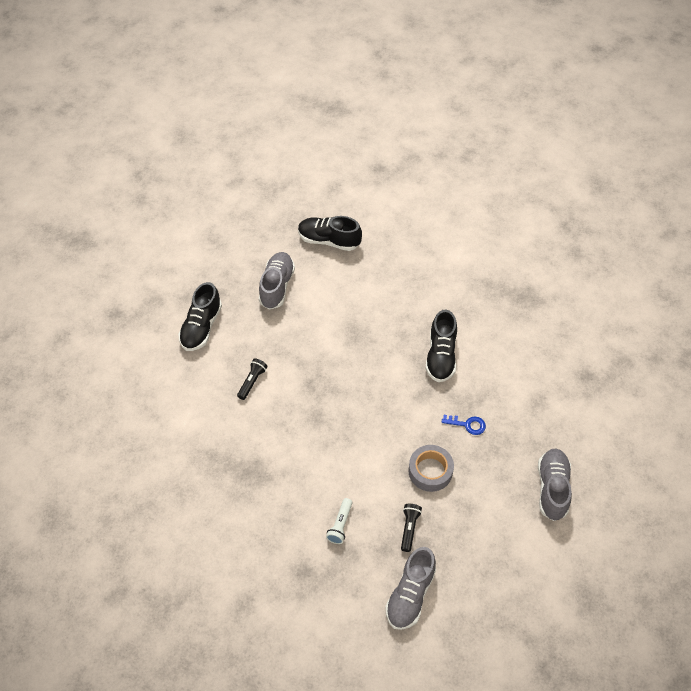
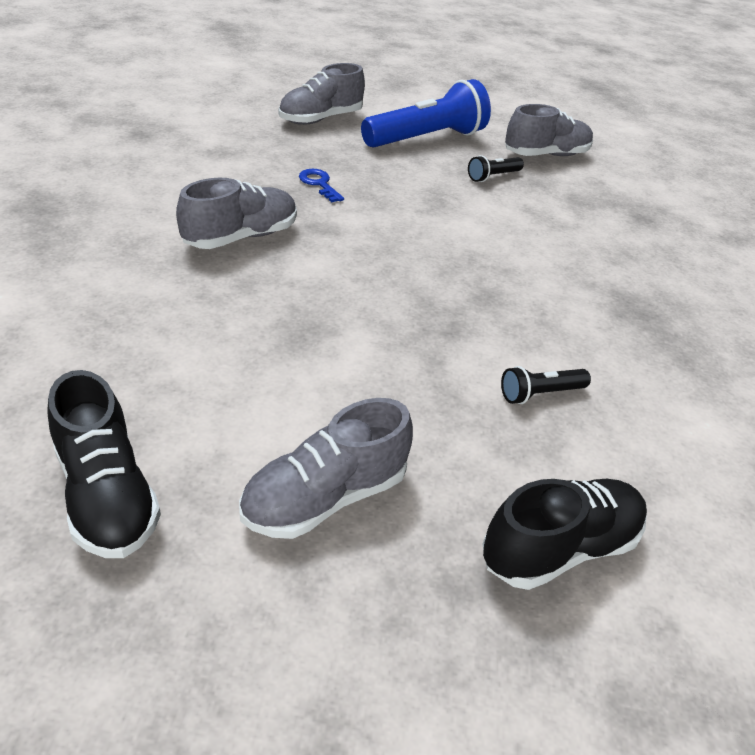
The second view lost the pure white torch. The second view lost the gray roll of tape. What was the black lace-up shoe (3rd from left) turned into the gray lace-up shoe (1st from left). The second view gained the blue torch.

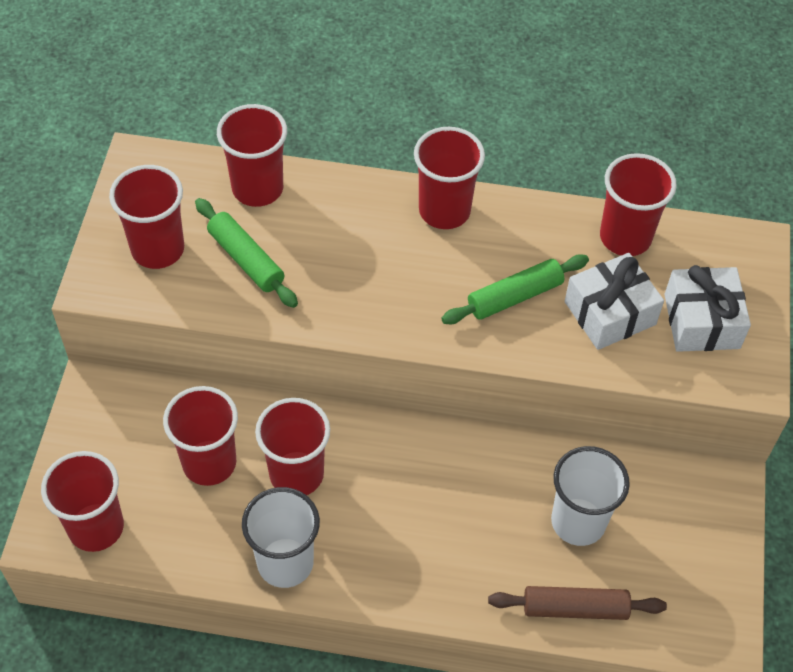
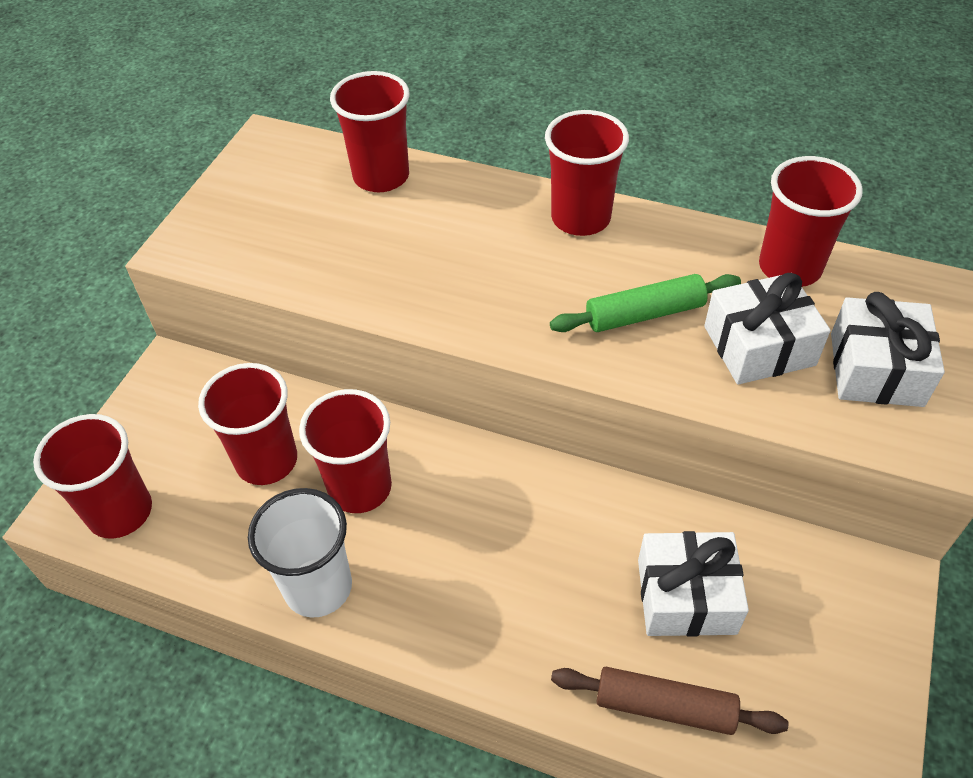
The second view lost the red cup (2nd from left). The second view lost the emerald pastry roller (1st from left). Where the pure white cup (2nd from left) stood, the pure white gift (1st from left) came to stand.

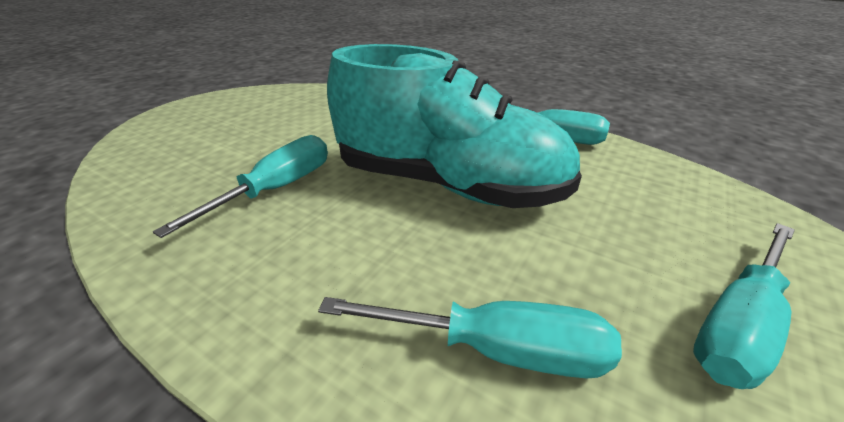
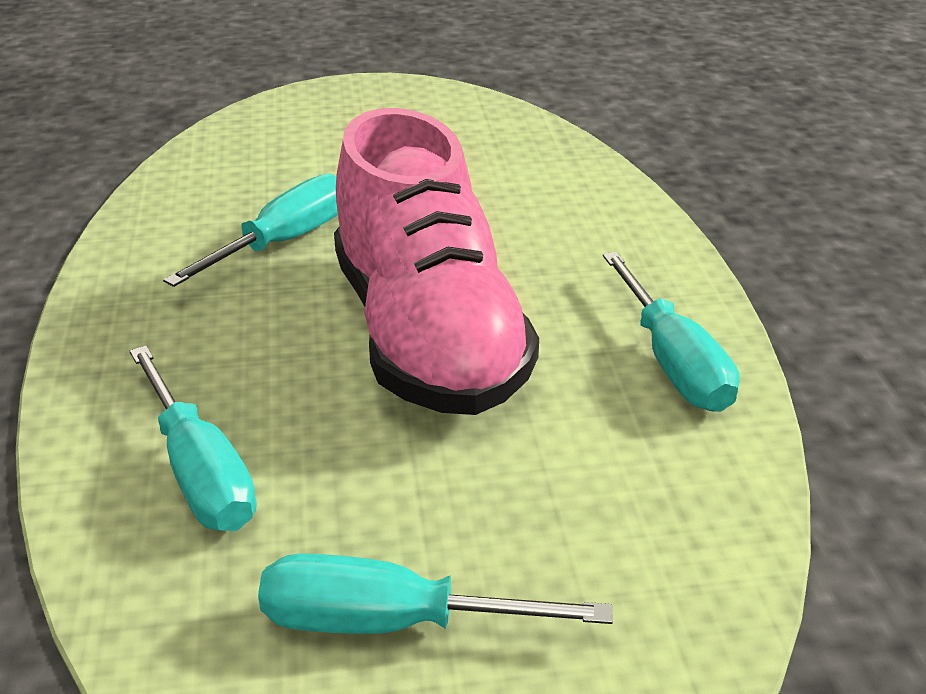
The teal screwdriver (1st from left in the first image) ended up facing another way, 45 degrees counterclockwise from before. What was the teal lace-up shoe turned into the rose-pink lace-up shoe.

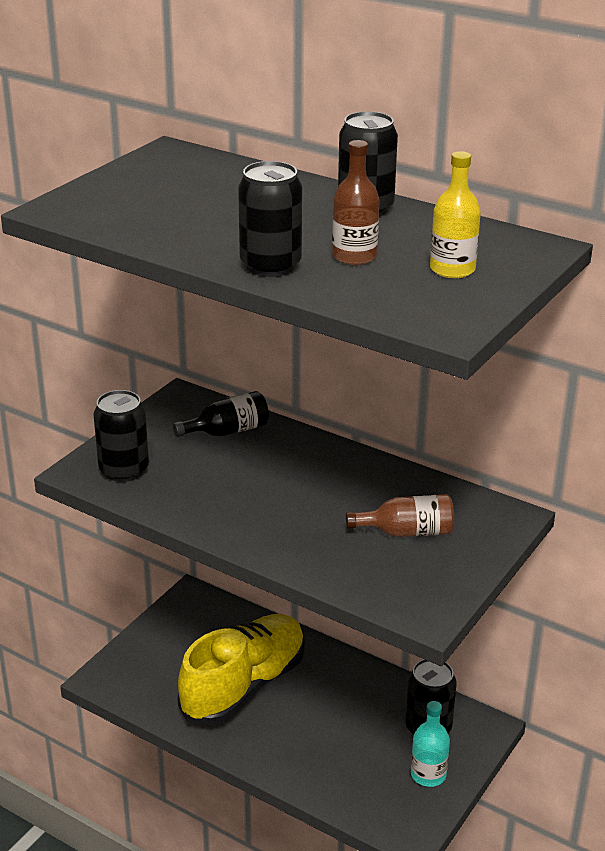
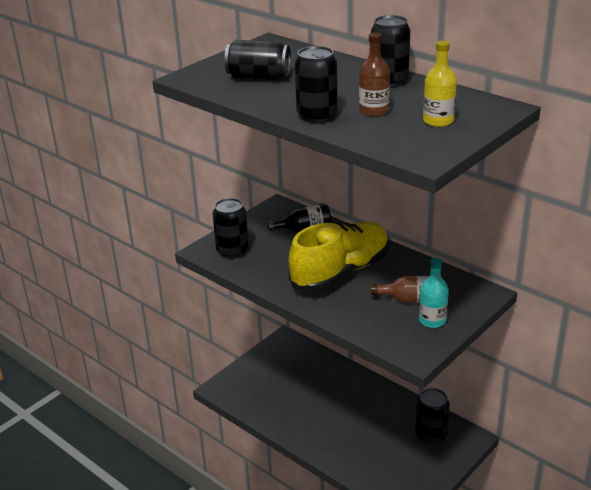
The yellow lace-up shoe ended up elsewhere. The teal bottle ended up elsewhere. The second view gained the black can (2nd from left).

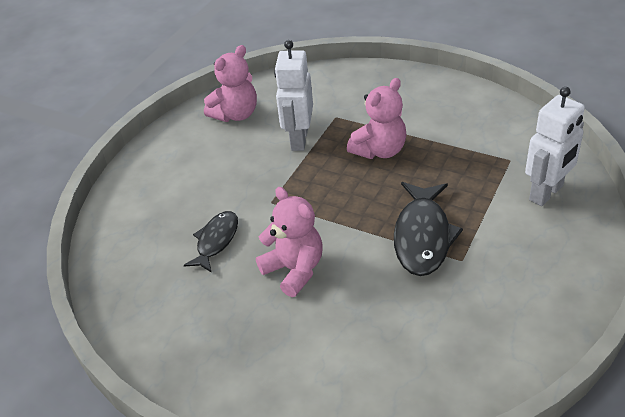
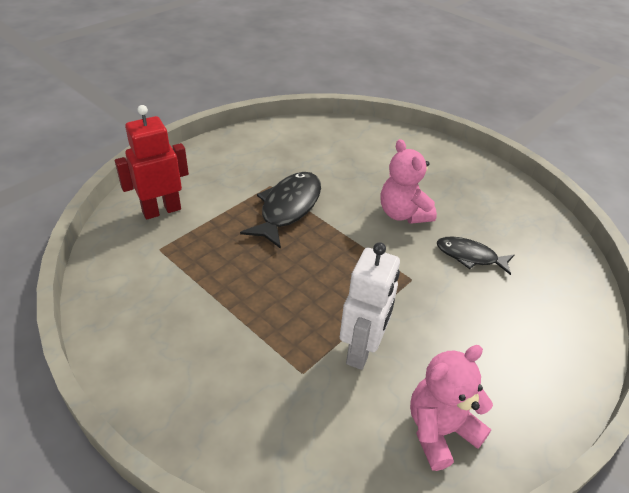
The black toy fish (1st from left in the first image) ended up facing another way, 75 degrees clockwise from before. The second view lost the rose-pink teddy (3rd from left). What was the pure white robot (2nd from left) turned into the red robot.

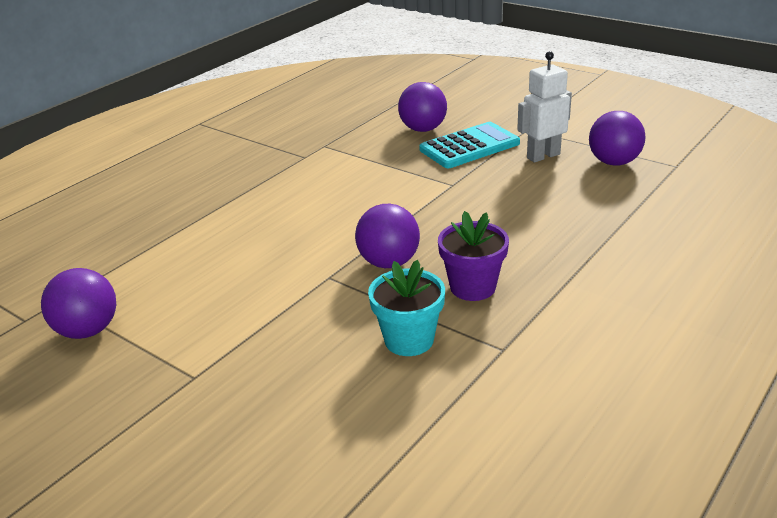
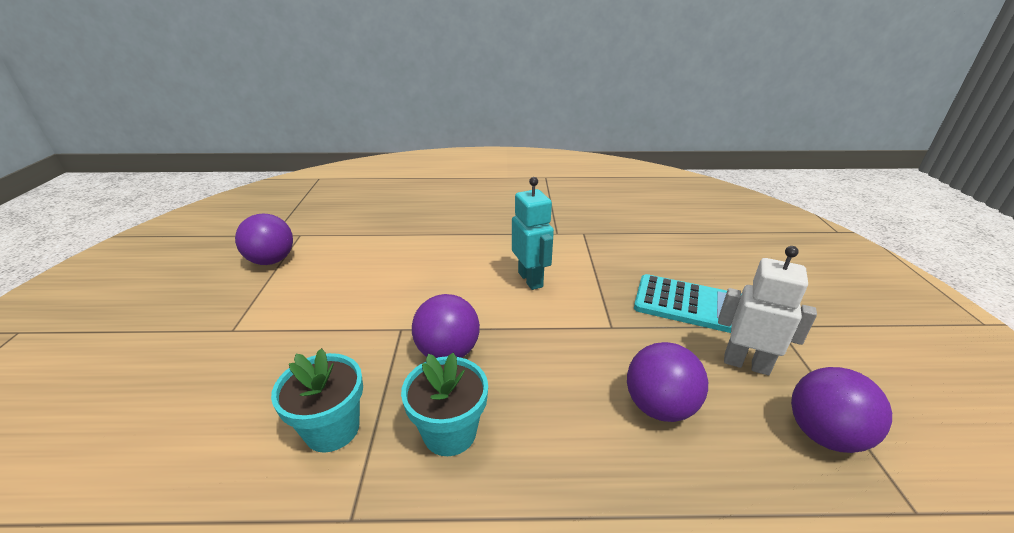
The royal purple ball (3rd from left) ended up elsewhere. What was the royal purple potted plant turned into the teal potted plant (2nd from left). The second view gained the teal robot.

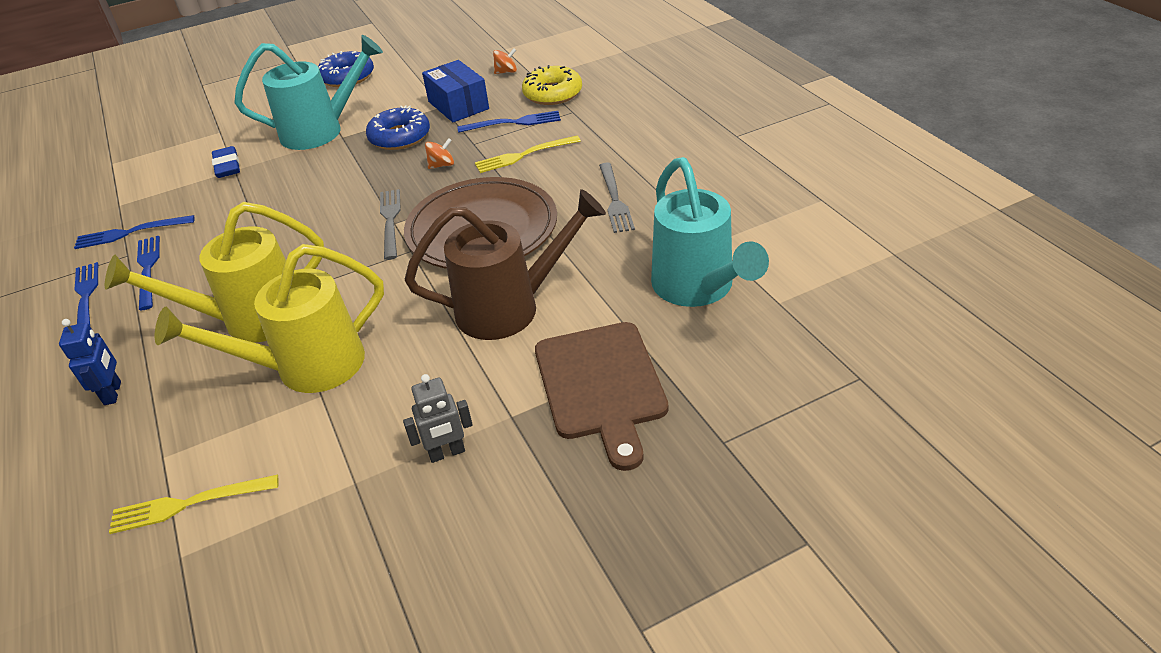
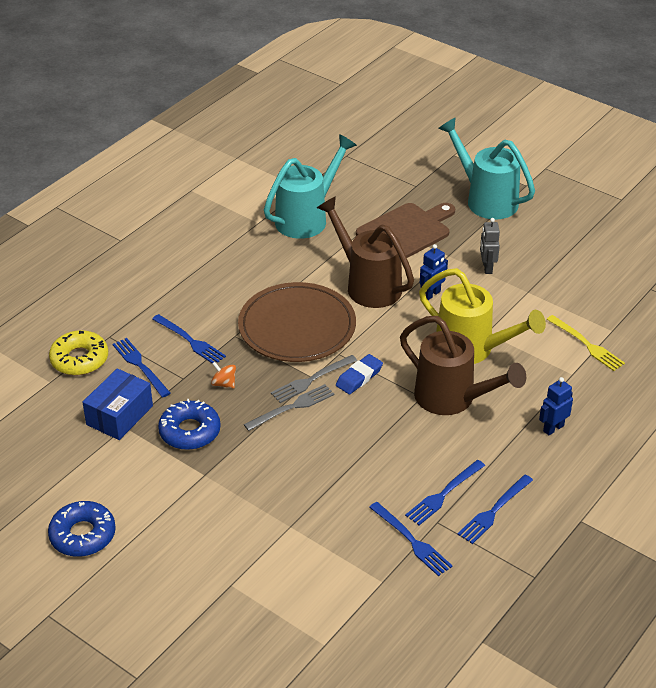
What was the yellow sprinkling can (1st from left) turned into the russet sprinkling can (2nd from left). The blue gum eraser ended up elsewhere. The teal sprinkling can (1st from left in the first image) ended up elsewhere. The gray robot ended up facing another way, 135 degrees counterclockwise from before. What was the yellow table fork (2nd from left) turned into the blue table fork (2nd from left). The second view lost the orange whirligig (2nd from left). The gray table fork (2nd from left in the first image) ended up elsewhere. The second view gained the blue robot (1st from left).

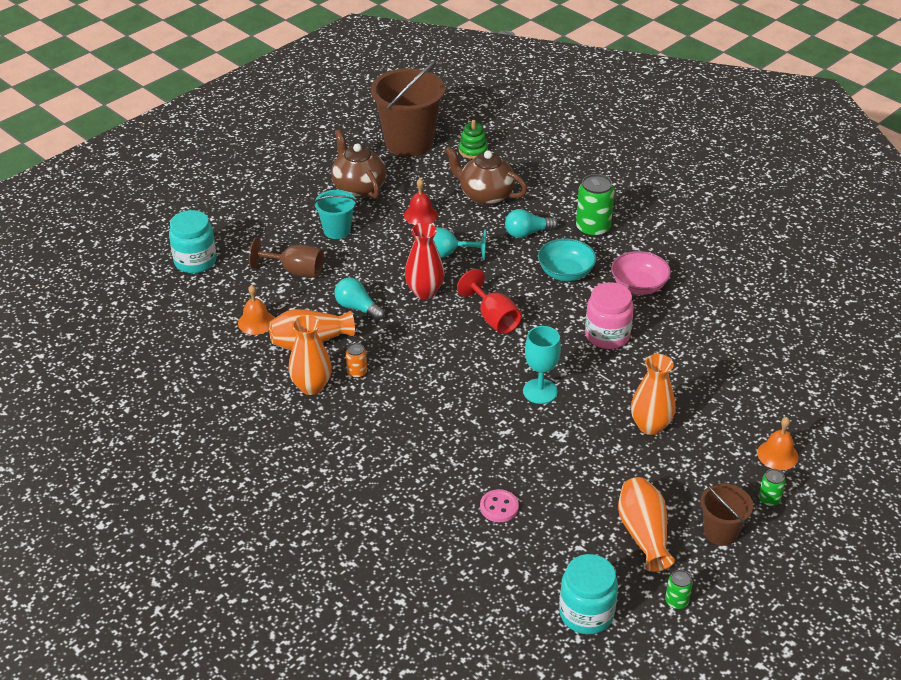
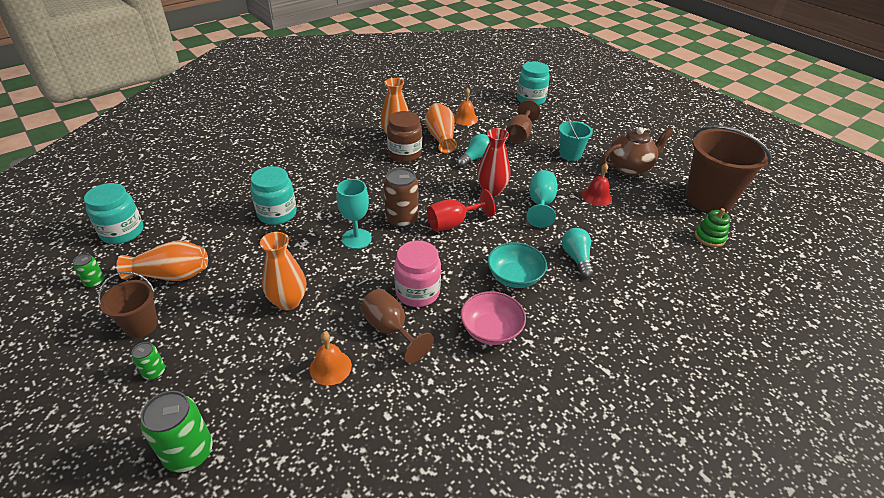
Where the orange can stood, the russet jam jar came to stand. The second view lost the russet teapot (2nd from left). The second view lost the rose-pink sewing button. The emerald can (1st from left in the first image) ended up elsewhere. The orange bell (2nd from left in the first image) ended up elsewhere. The second view gained the teal jam jar (2nd from left). The second view gained the russet wine glass (1st from left). The second view gained the russet can.

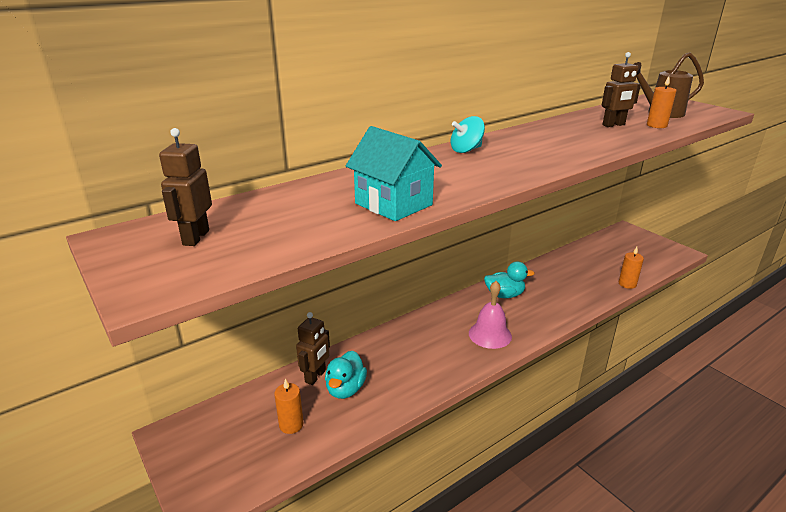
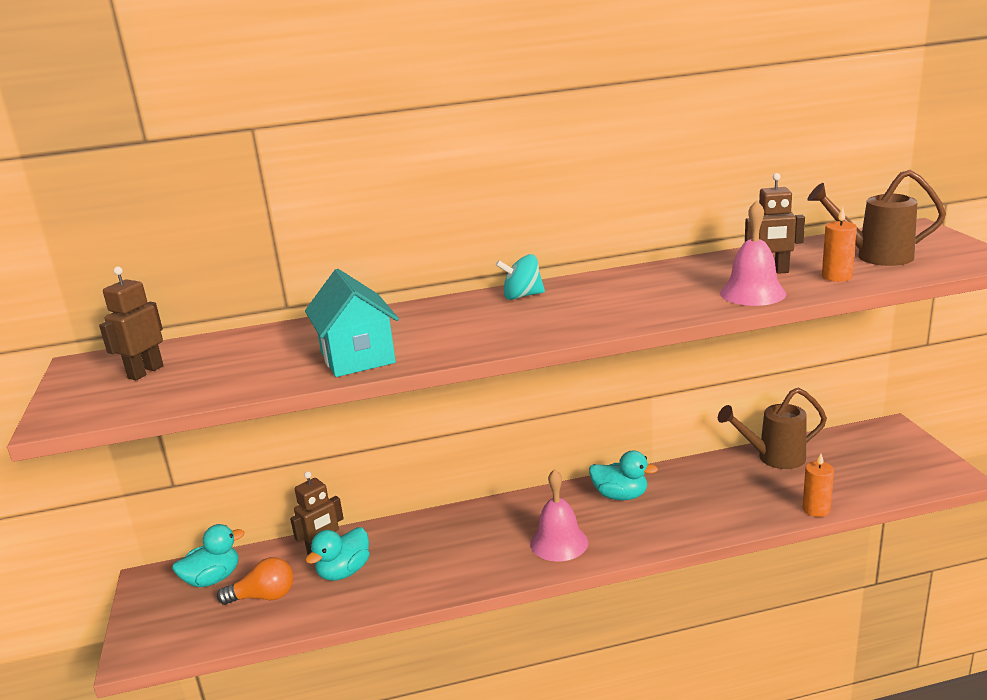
Where the orange candle (1st from left) stood, the orange light bulb came to stand. The second view gained the teal duck (1st from left). The second view gained the russet sprinkling can (1st from left). The second view gained the rose-pink bell (2nd from left).

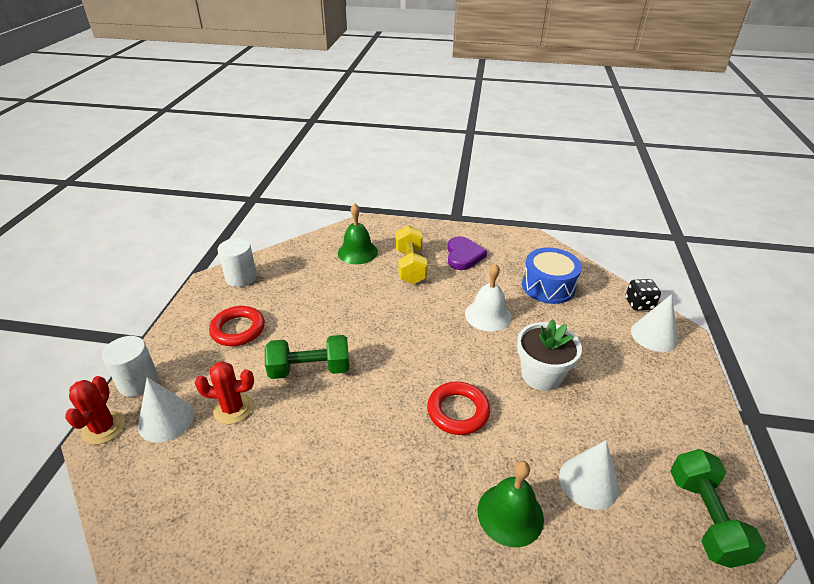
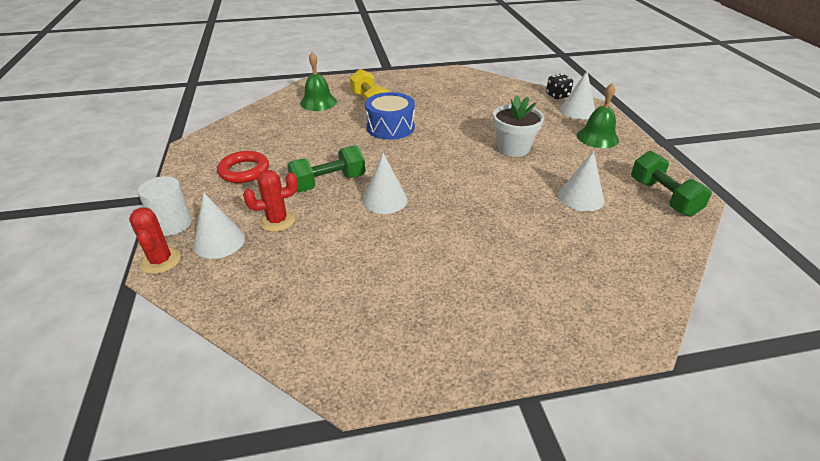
The second view lost the pure white cylinder shape (2nd from left). The second view lost the red hoop (2nd from left). The second view lost the royal purple love heart. The second view lost the pure white bell. The emerald bell (2nd from left) ended up elsewhere. The blue snare drum ended up elsewhere. The second view gained the pure white solid cone (2nd from left).

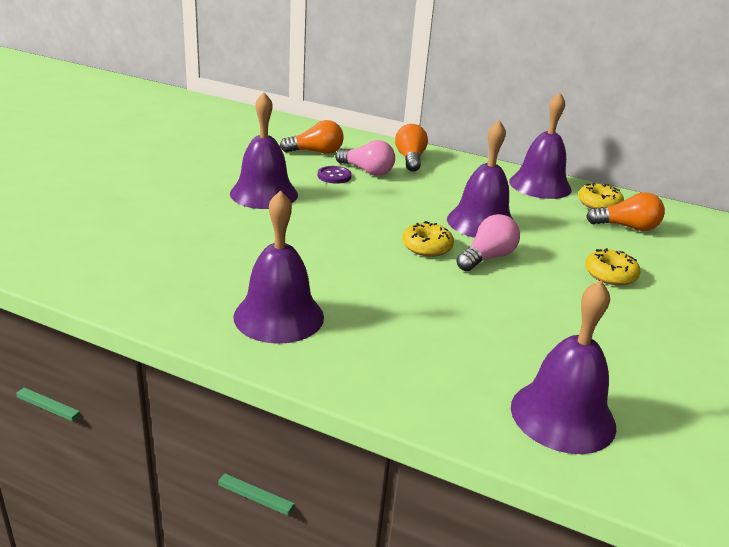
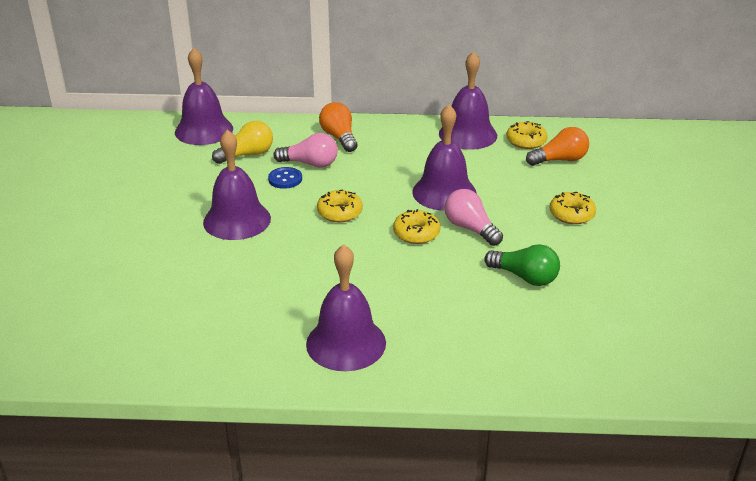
What was the orange light bulb (1st from left) turned into the yellow light bulb. What was the royal purple sewing button turned into the blue sewing button. The rose-pink light bulb (2nd from left) ended up facing another way, 60 degrees counterclockwise from before. The royal purple bell (5th from left in the first image) ended up elsewhere. The second view gained the yellow donut (1st from left). The second view gained the emerald light bulb.

